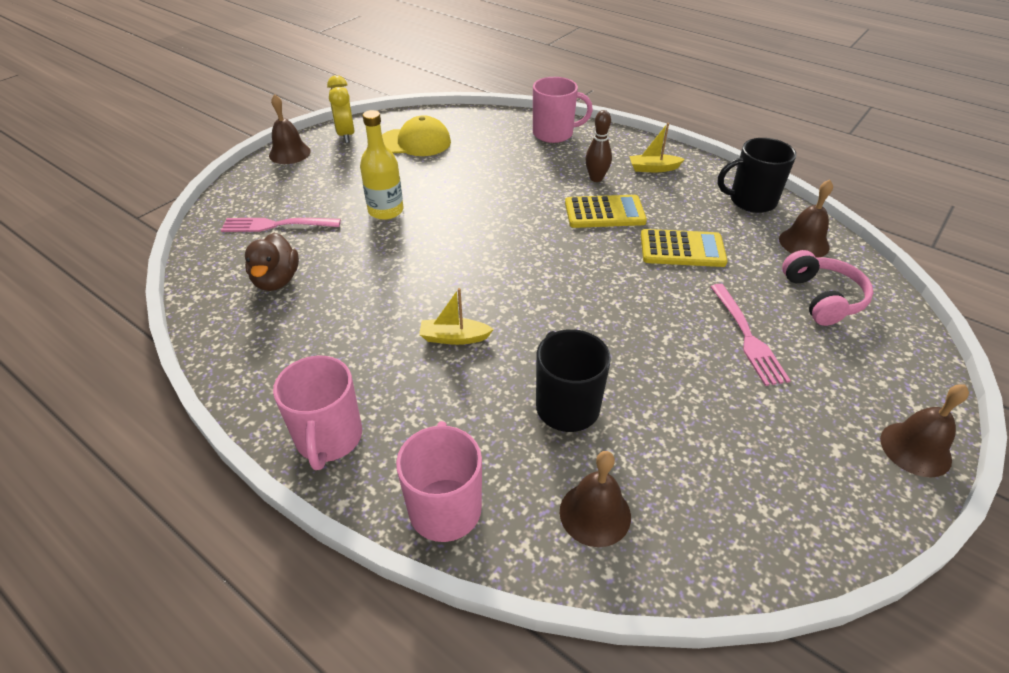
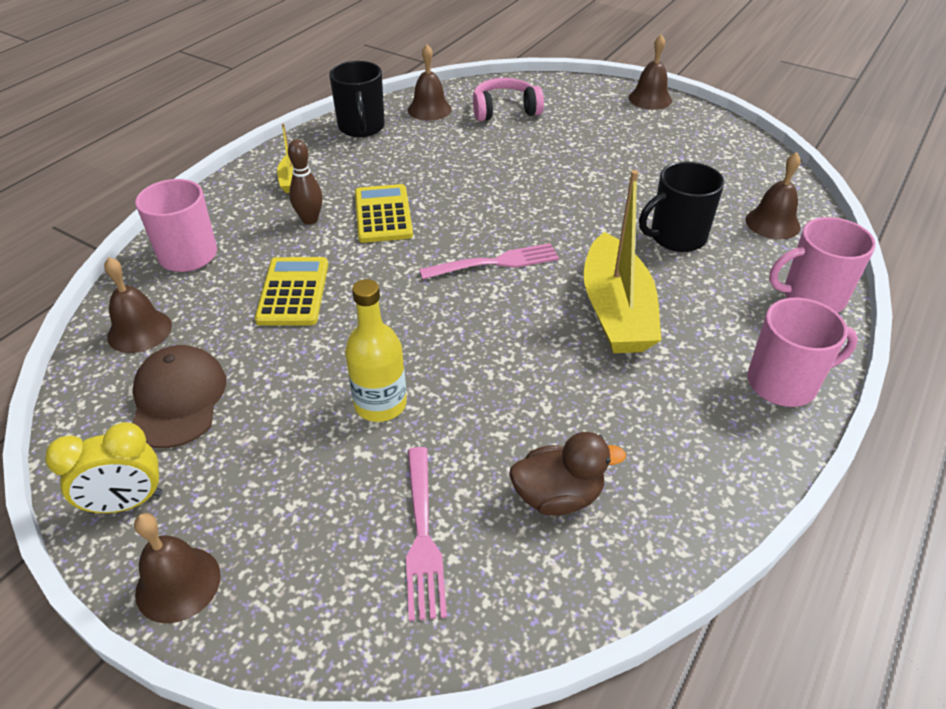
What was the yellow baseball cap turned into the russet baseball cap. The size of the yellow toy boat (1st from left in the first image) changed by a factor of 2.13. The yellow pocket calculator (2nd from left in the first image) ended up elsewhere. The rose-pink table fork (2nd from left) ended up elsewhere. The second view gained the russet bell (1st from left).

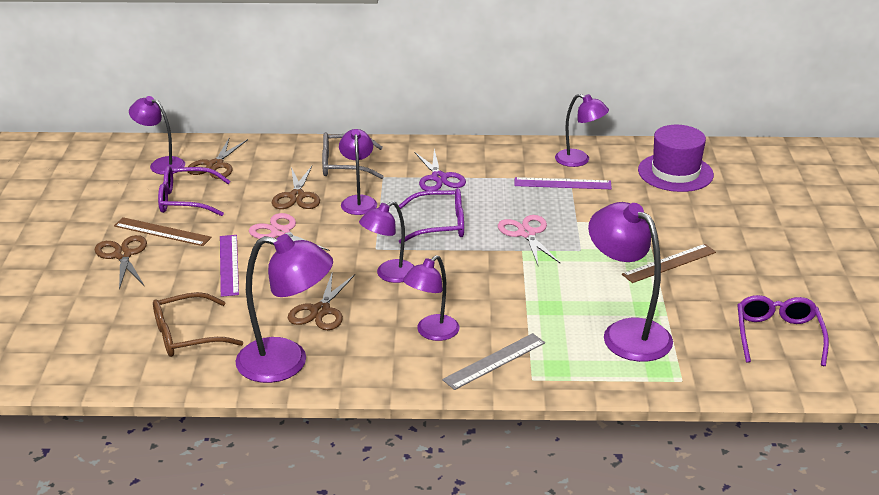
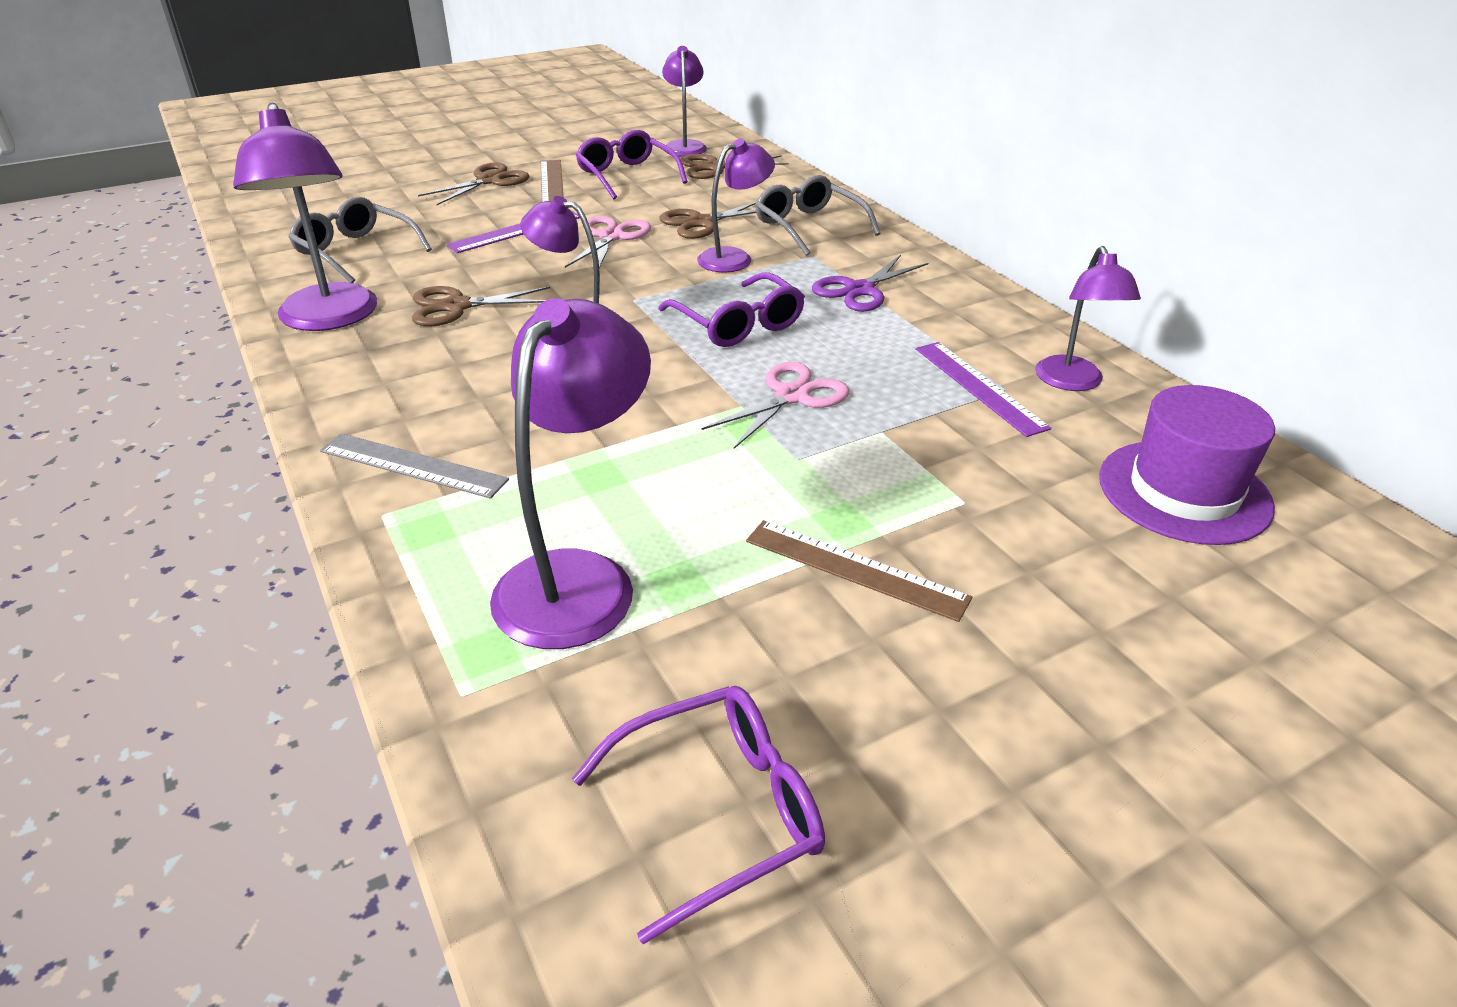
What was the russet glasses turned into the gray glasses (1st from left). The second view lost the royal purple lamp (5th from left).

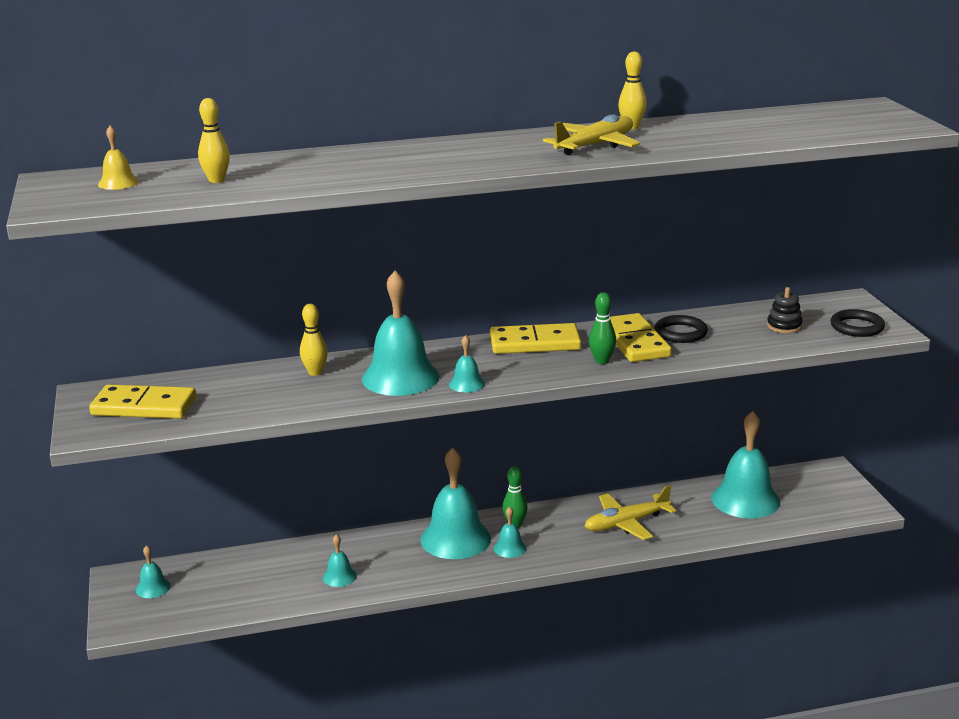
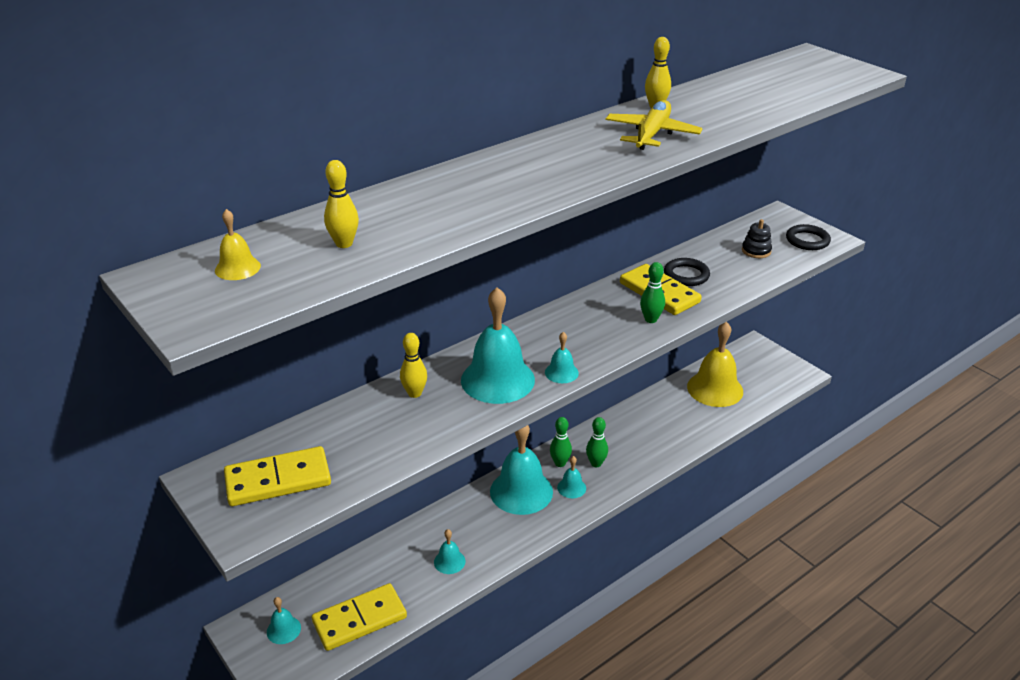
The yellow domino (2nd from left) ended up elsewhere. The second view lost the yellow aeroplane (2nd from left). What was the teal bell (7th from left) turned into the yellow bell (2nd from left). The second view gained the emerald skittle (2nd from left).

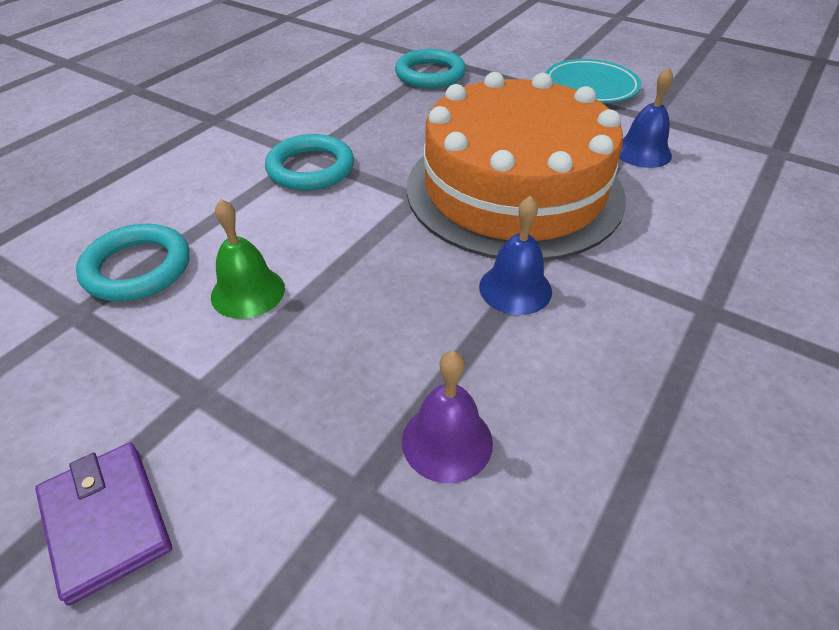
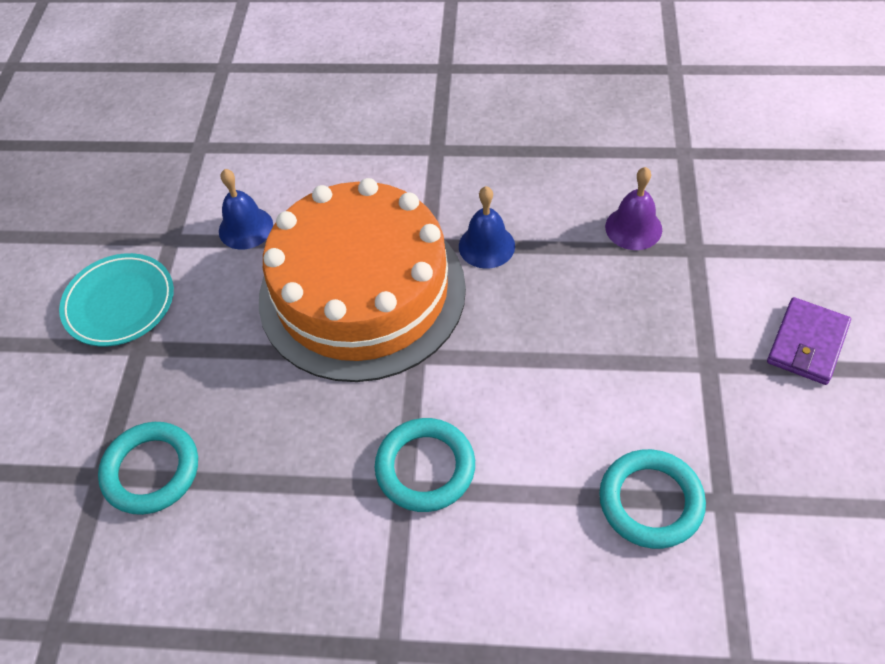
The second view lost the emerald bell.

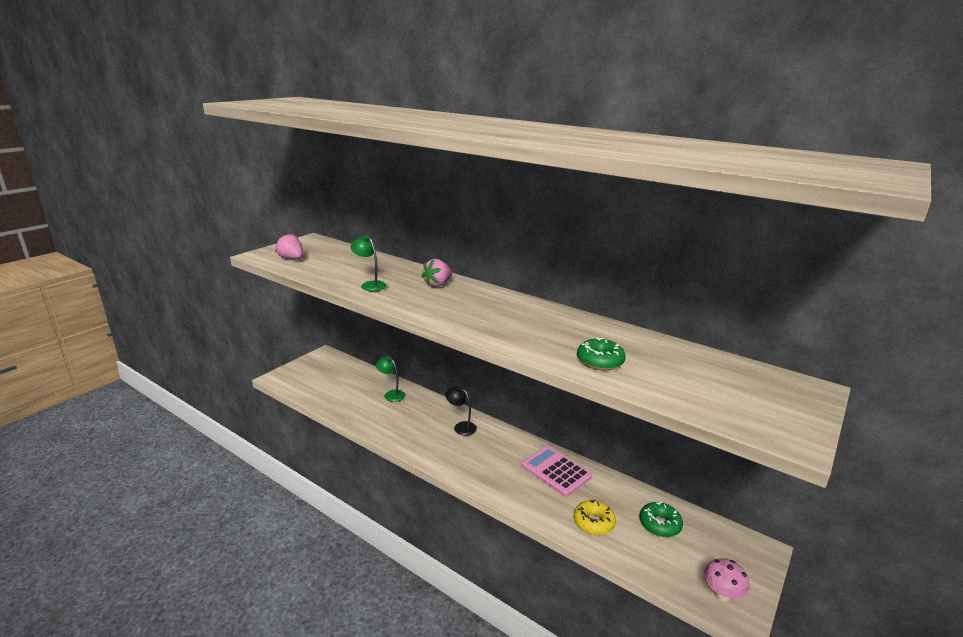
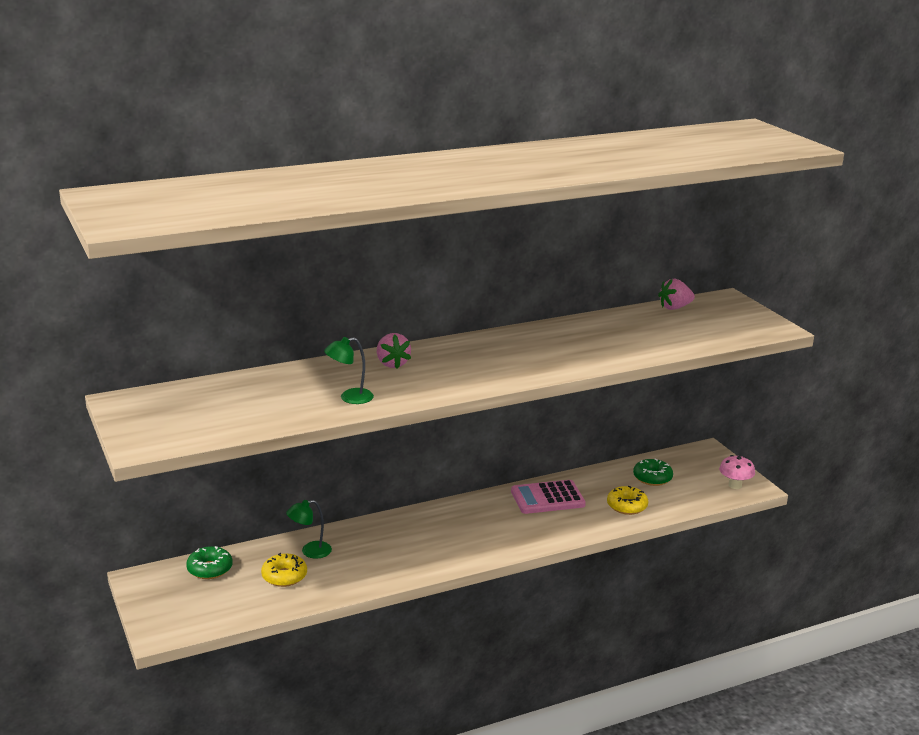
The rose-pink strawberry (1st from left in the first image) ended up elsewhere. The second view lost the black lamp. The emerald donut (1st from left) ended up elsewhere. The second view gained the yellow donut (1st from left).

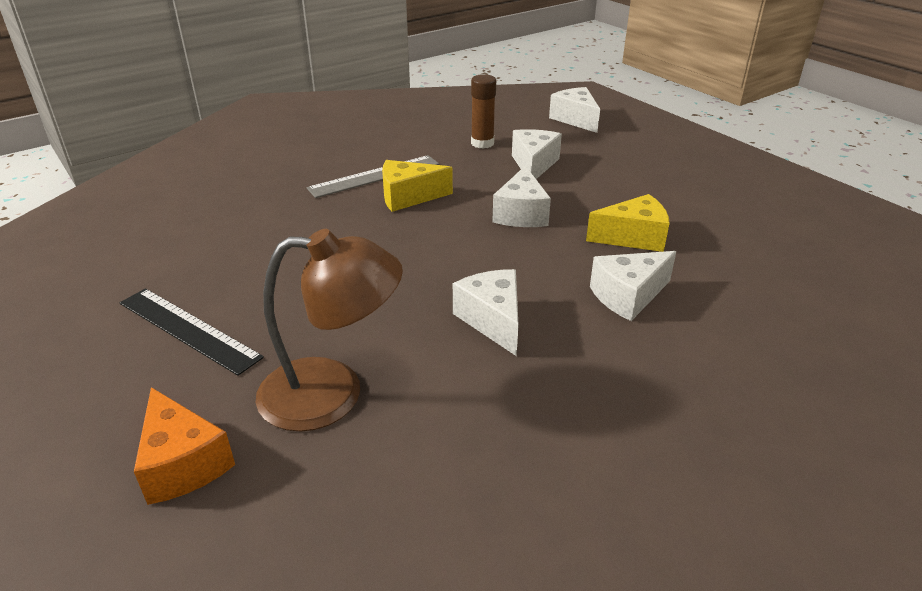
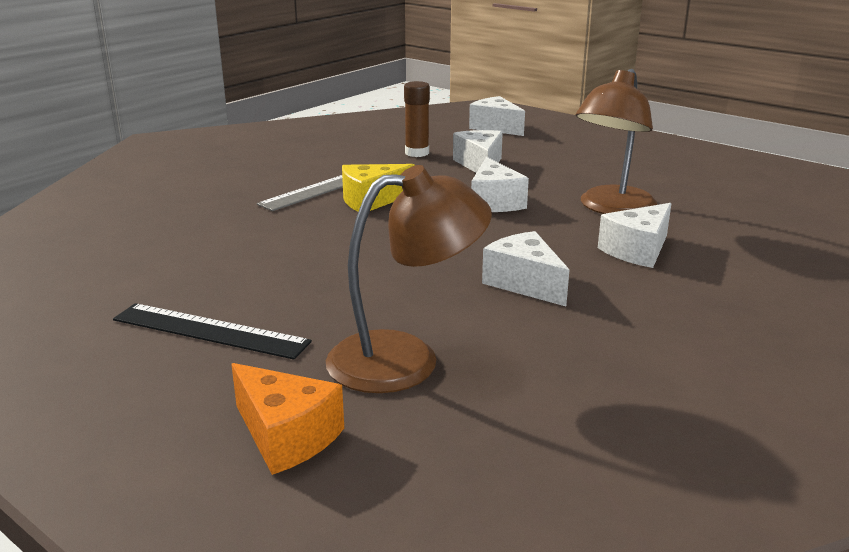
Where the yellow cheese wedge (2nd from left) stood, the russet lamp (2nd from left) came to stand.

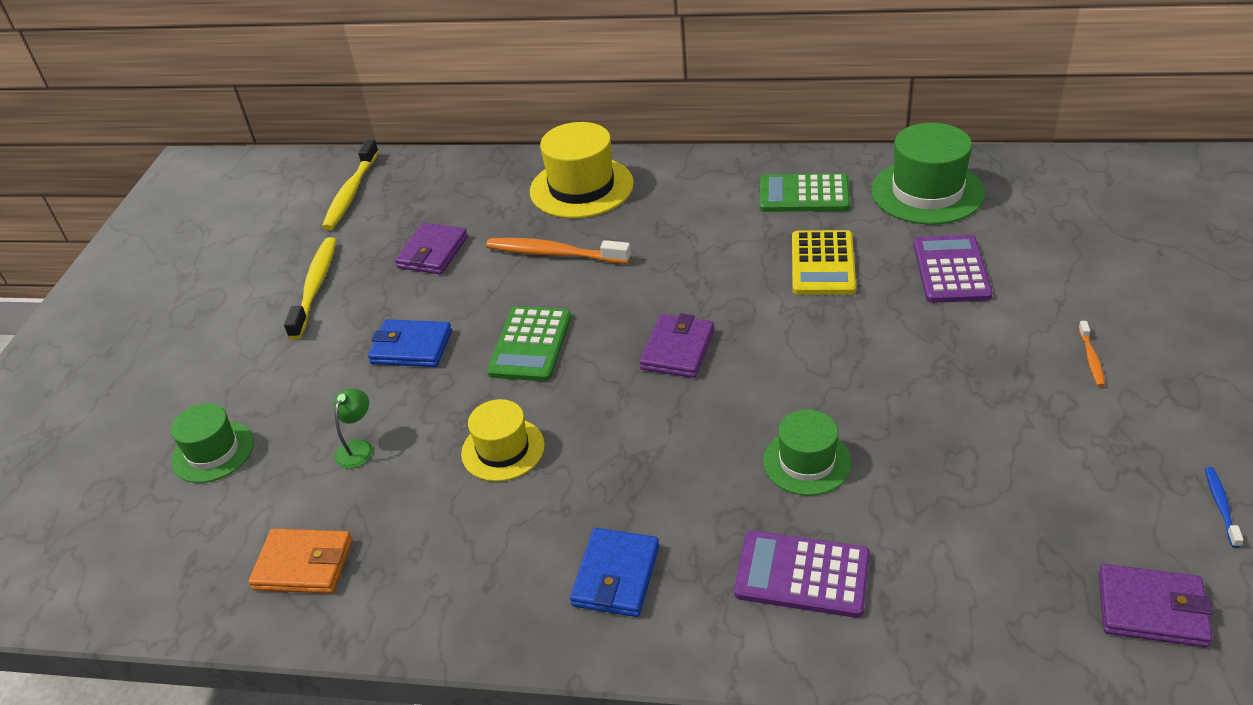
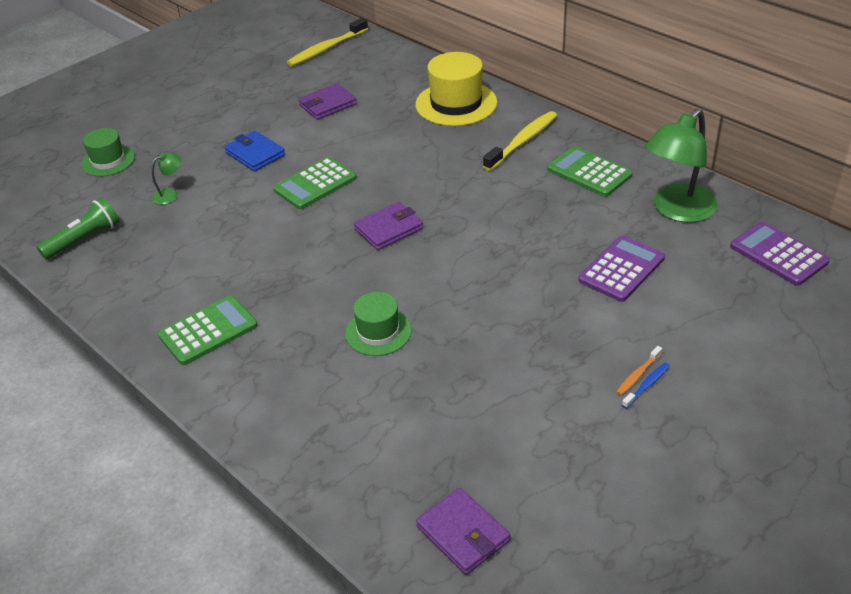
Where the orange card wallet stood, the emerald torch came to stand. The yellow dental brush (1st from left in the first image) ended up elsewhere. The second view lost the yellow tall hat (1st from left). The second view lost the orange dental brush (1st from left). Where the blue card wallet (2nd from left) stood, the emerald pocket calculator (1st from left) came to stand. The royal purple pocket calculator (1st from left in the first image) ended up elsewhere. The second view lost the yellow pocket calculator. Where the emerald tall hat (3rd from left) stood, the emerald lamp (2nd from left) came to stand. The blue dental brush ended up elsewhere.

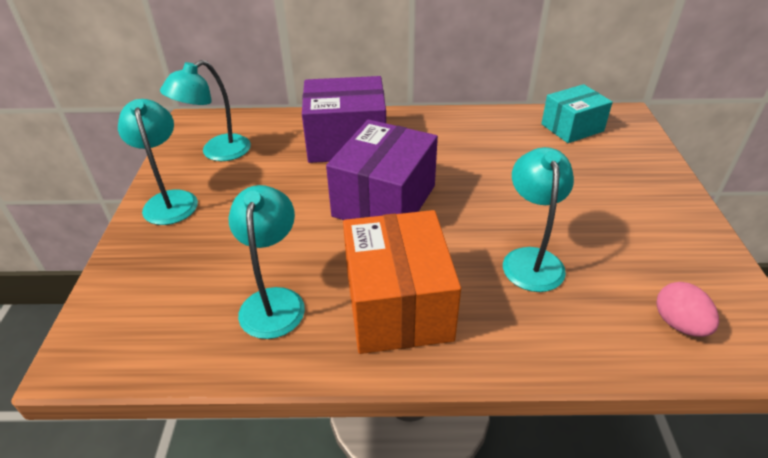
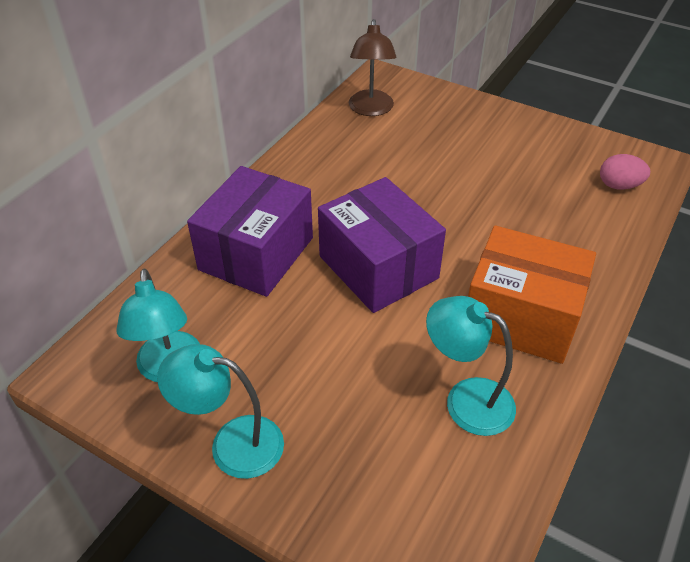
The second view lost the teal lamp (4th from left). Where the teal package stood, the russet lamp came to stand.

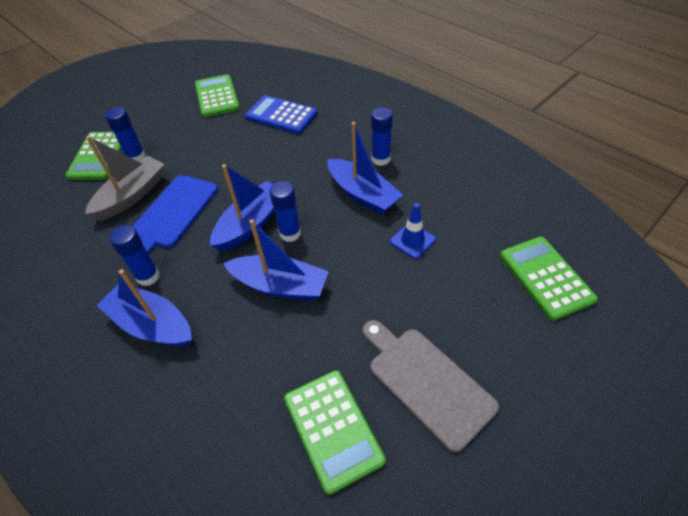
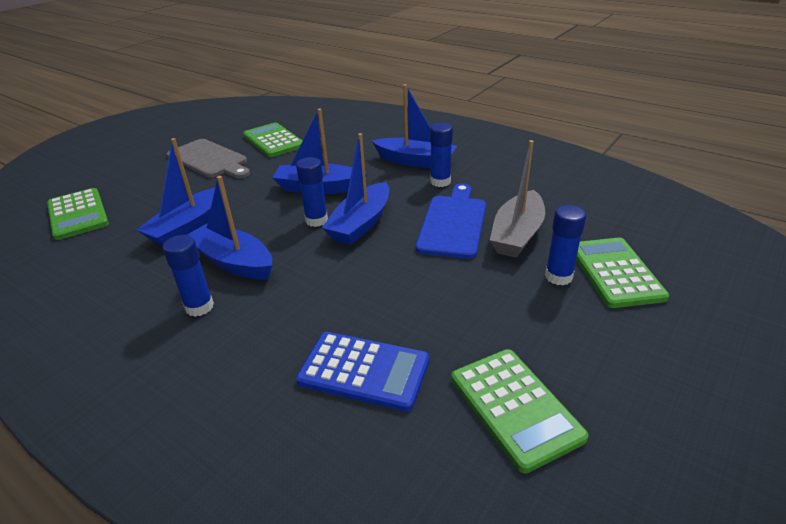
Where the blue traffic cone stood, the blue toy boat (1st from left) came to stand.

